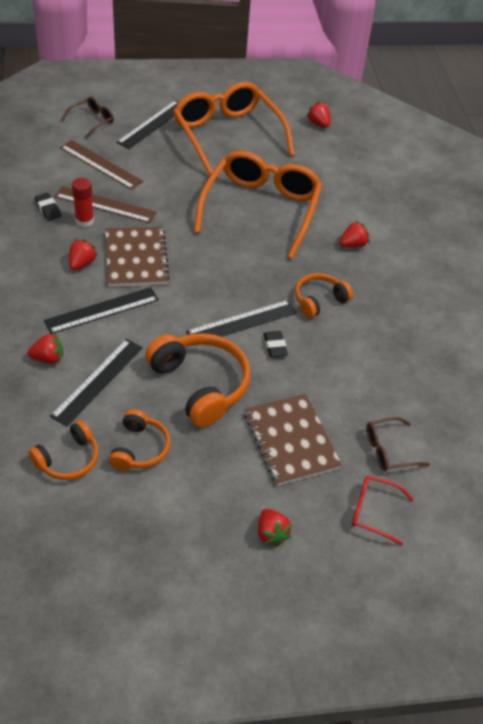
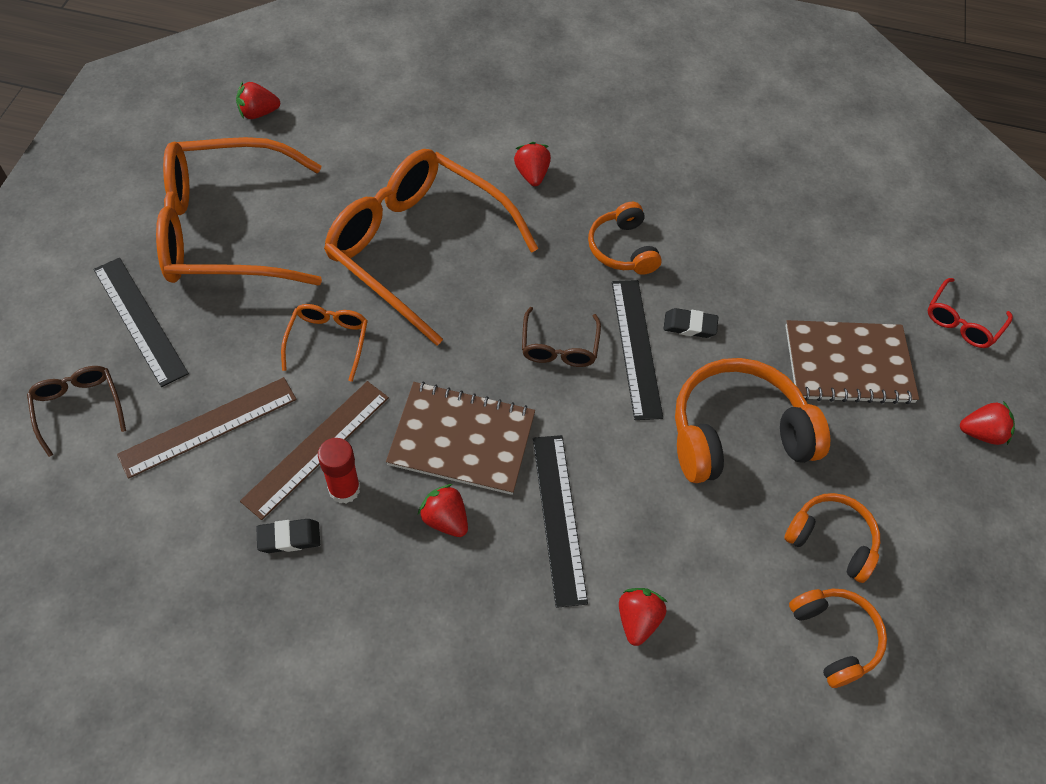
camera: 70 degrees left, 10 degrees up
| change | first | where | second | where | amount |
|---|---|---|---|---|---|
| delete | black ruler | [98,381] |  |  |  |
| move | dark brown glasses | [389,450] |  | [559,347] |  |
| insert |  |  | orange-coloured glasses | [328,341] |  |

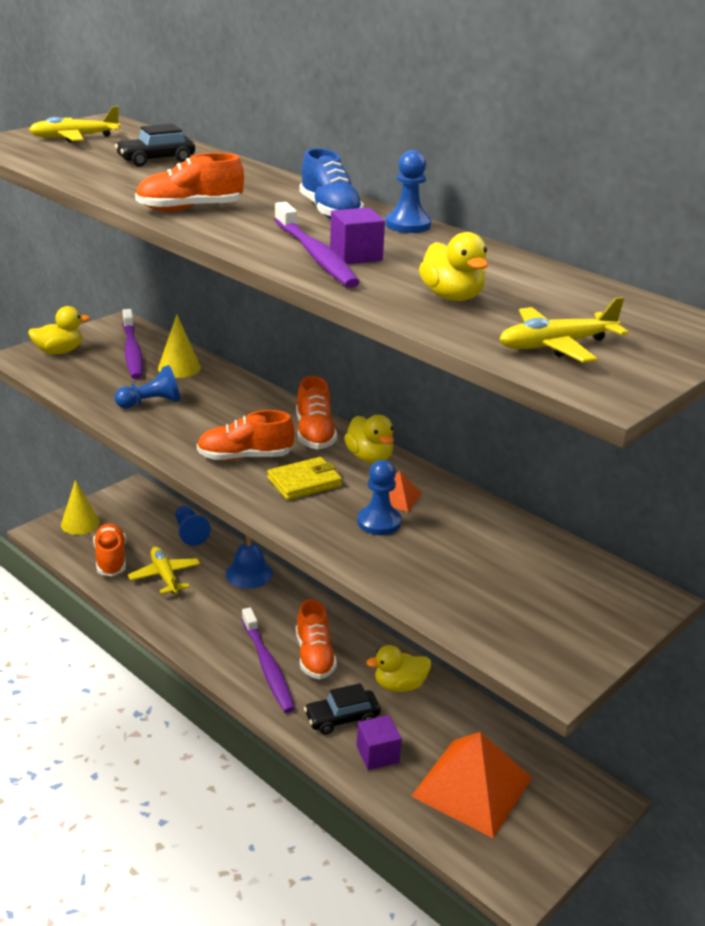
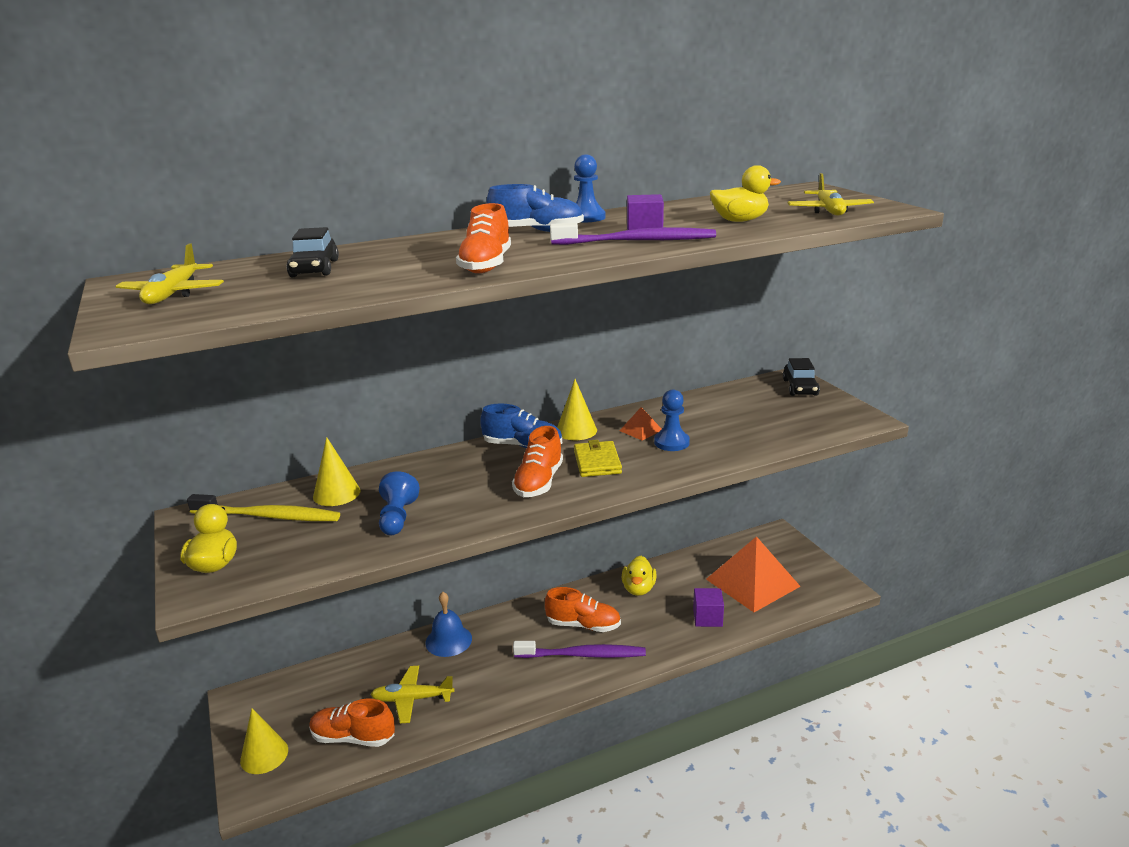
camera: 65 degrees left, 5 degrees down
| change | first | where | second | where | amount |
|---|---|---|---|---|---|
| recolor | royal purple tooth brush | [132,351] | golden tooth brush | [269,516] |  |
| recolor | orange-coloured shoe | [314,434] | cobalt shoe | [523,446] |  |
| replace | golden duck | [369,457] | golden cone | [576,430] |  |
| delete | cobalt pawn | [190,533] |  |  |  |
| move | black car | [342,718] |  | [800,387] |  |

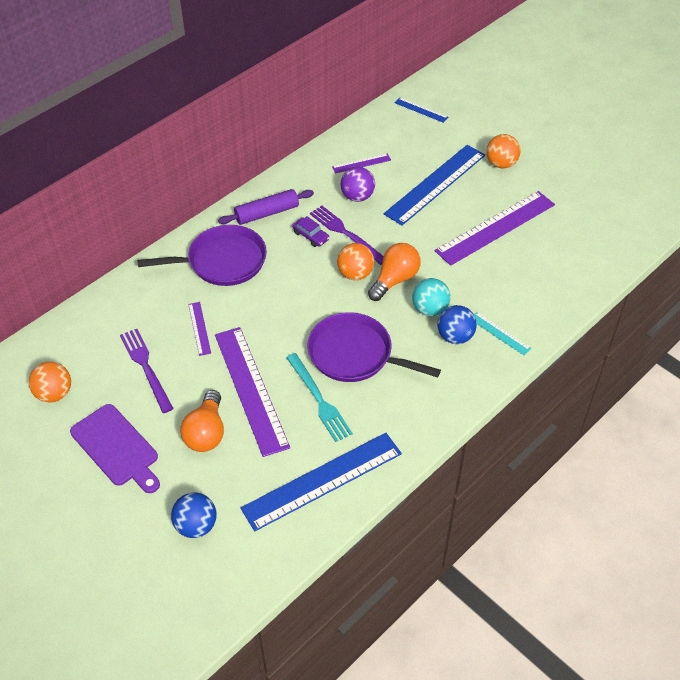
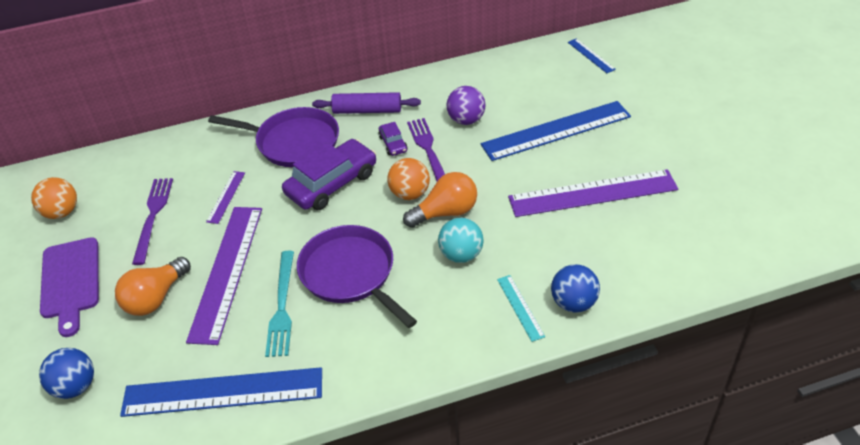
camera: 30 degrees right, 5 degrees down
| change | first | where | second | where | amount |
|---|---|---|---|---|---|
| delete | orange-coloured sphere | [501,164] |  |  |  |
| delete | royal purple ruler | [361,163] |  |  |  |
| move | cobalt sphere | [455,336] |  | [573,303] |  |
| insert |  |  | royal purple car | [332,183] |  |

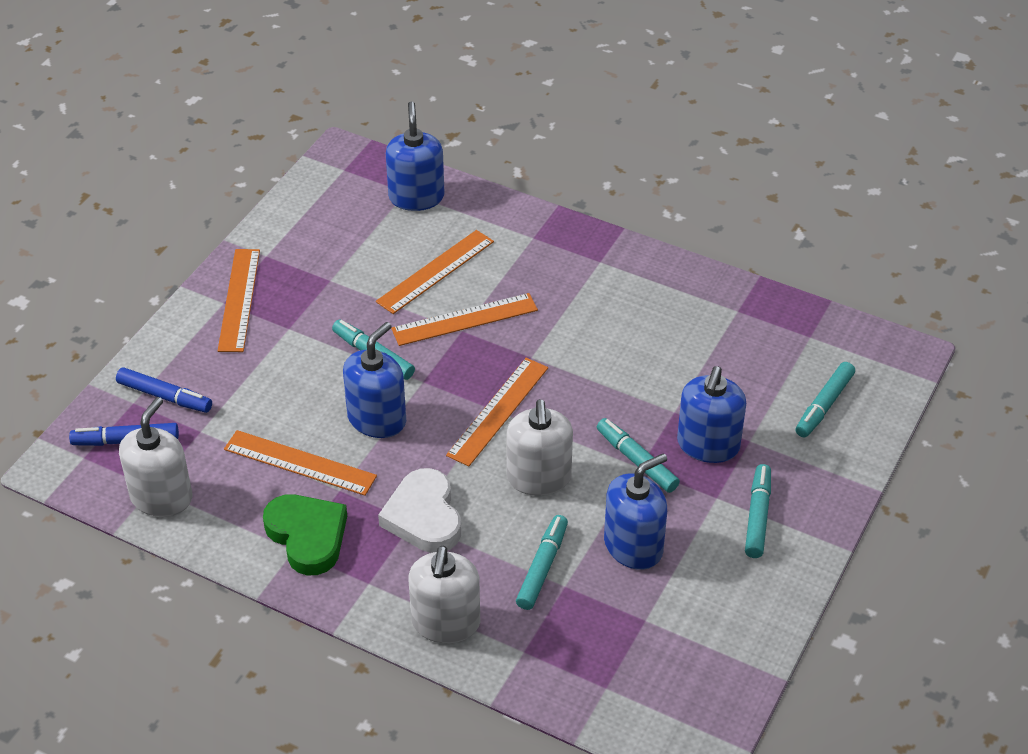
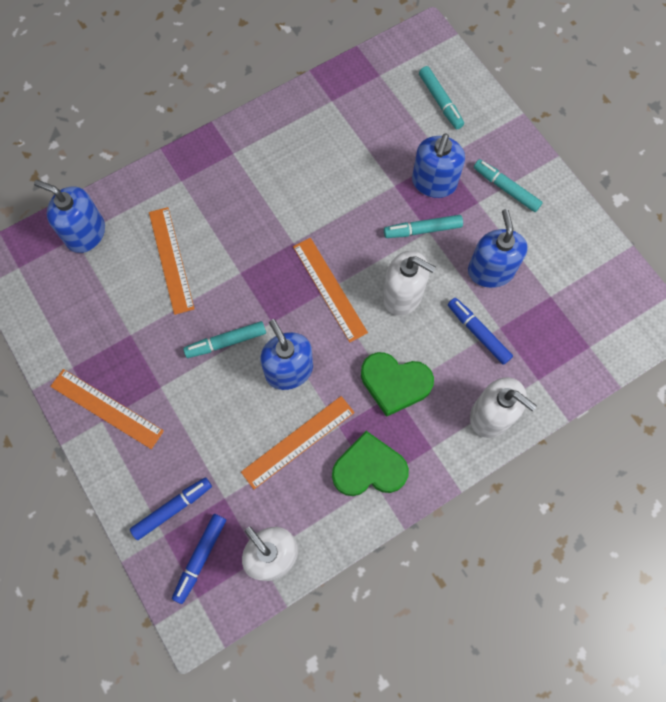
camera: 60 degrees left, 25 degrees up
| change | first | where | second | where | amount |
|---|---|---|---|---|---|
| delete | orange-coloured ruler | [464,319] |  |  |  |
| rotate | cobalt pump bottle | [708,445] |  | [434,182] | 60 degrees clockwise |
| recolor | snow-white heart | [424,516] | emerald heart | [395,383] |  |
| recolor | turquoise felt pen | [542,568] | cobalt felt pen | [478,333] |  |

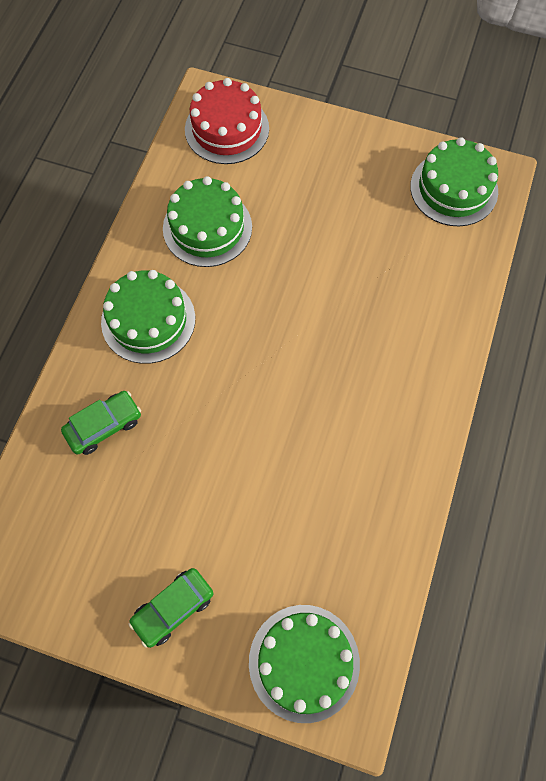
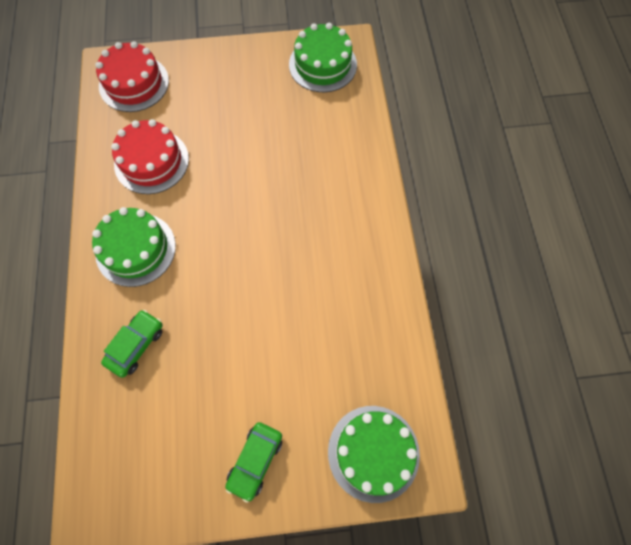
camera: 25 degrees left, 0 degrees up
| change | first | where | second | where | amount |
|---|---|---|---|---|---|
| recolor | emerald gateau | [207,227] | scarlet gateau | [151,161] |  |

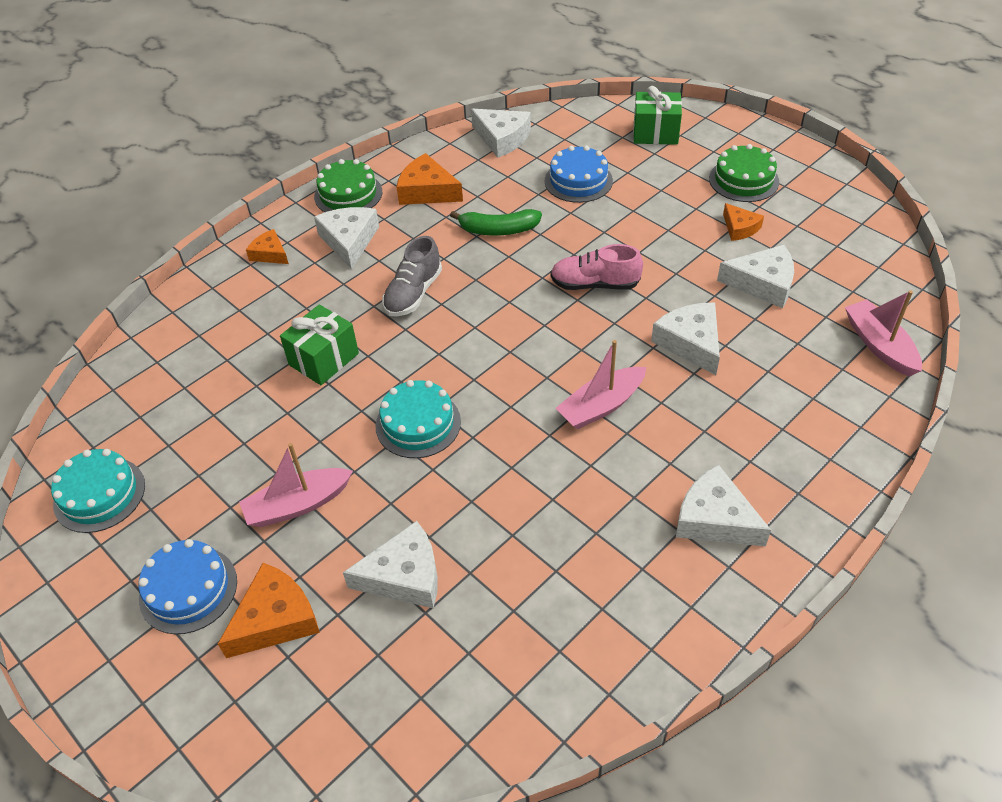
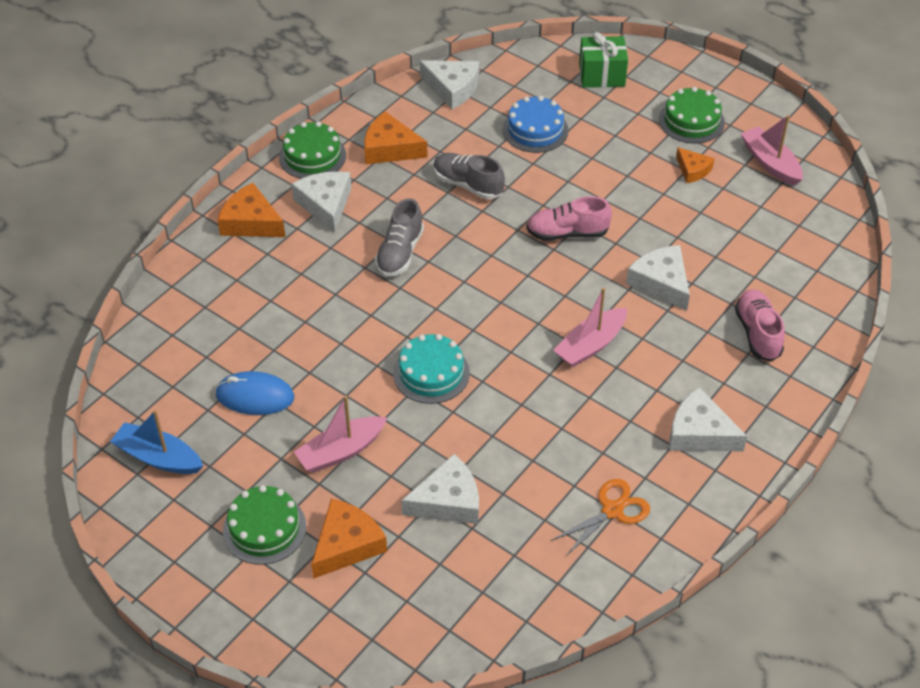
camera: 10 degrees left, 0 degrees up
| change | first | where | second | where | amount |
|---|---|---|---|---|---|
| replace | emerald banana | [498,230] | ash-grey shoe | [468,185] |  |
| resize | orange-coloured cheese | [270,254] |  | [251,222] | x1.63 |
| delete | snow-white cheese | [763,284] |  |  |  |
| move | rosy sailboat | [879,345] |  | [770,163] |  |
| delete | emerald present | [324,359] |  |  |  |
| replace | turquoise gateau | [99,494] | cobalt sailboat | [158,457] |  |
| recolor | cobalt gateau | [188,589] | emerald gateau | [264,528] |  |
| insert |  |  | rosy shoe | [757,333] |  |
| insert |  |  | cobalt computer mouse | [255,396] |  |
| insert |  |  | orange-coloured scissors | [612,510] |  |

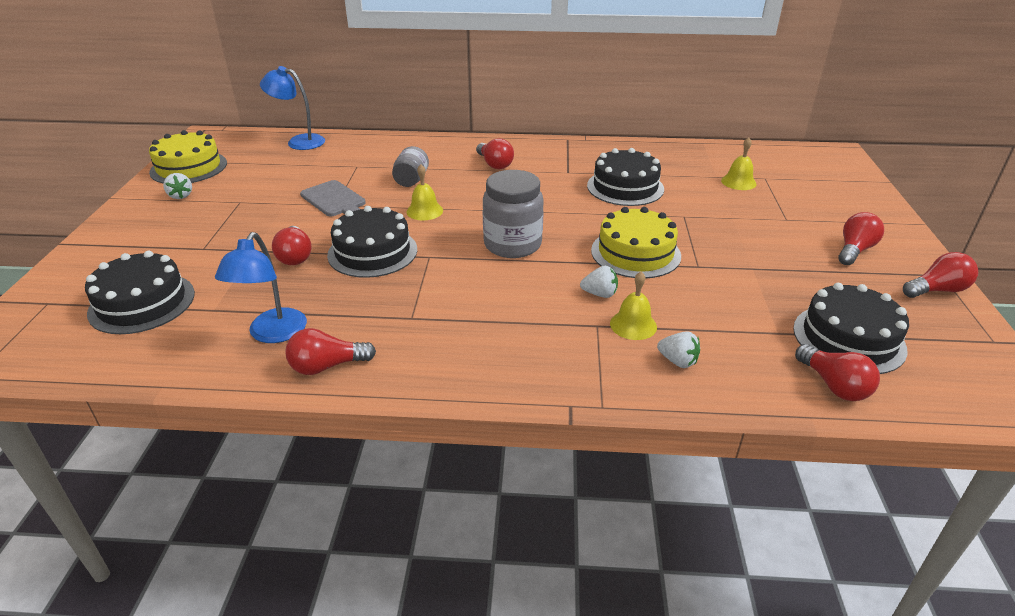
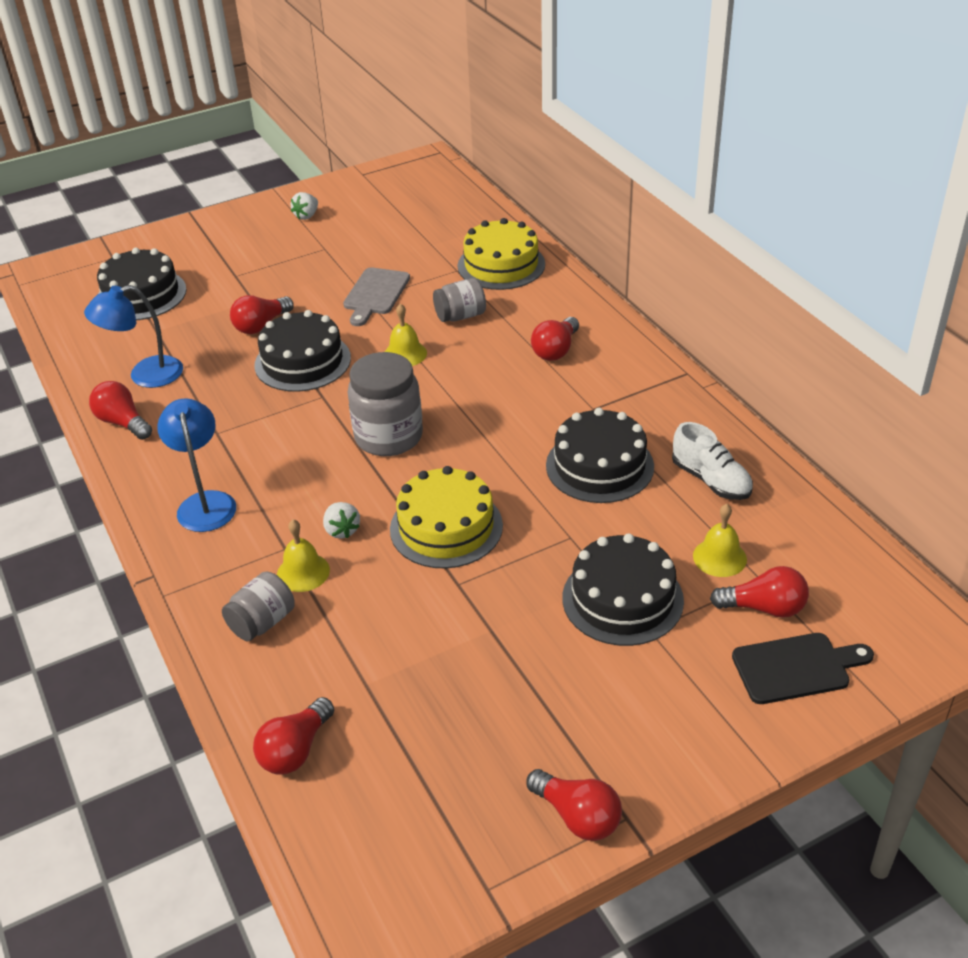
camera: 60 degrees right, 5 degrees up
| change | first | where | second | where | amount |
|---|---|---|---|---|---|
| move | cobalt lamp | [299,141] |  | [205,502] |  |
| move | golden gateau | [189,167] |  | [501,265] |  |
| move | scarlet light bulb | [854,250] |  | [764,608] |  |
| move | black gateau | [848,338] |  | [622,599] |  |
| replace | snow-white strawberry | [677,361] | ash-grey preserve jar | [262,622] |  |
| insert |  |  | snow-white shoe | [711,480] |  |
| insert |  |  | black chopping board | [796,668] |  |

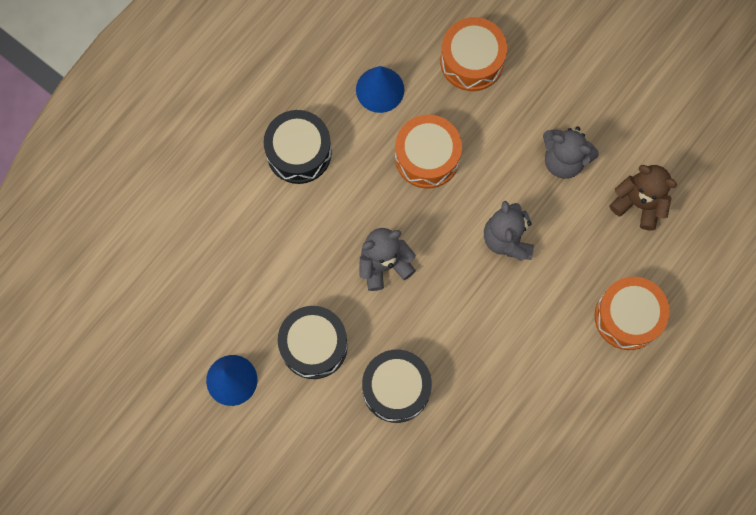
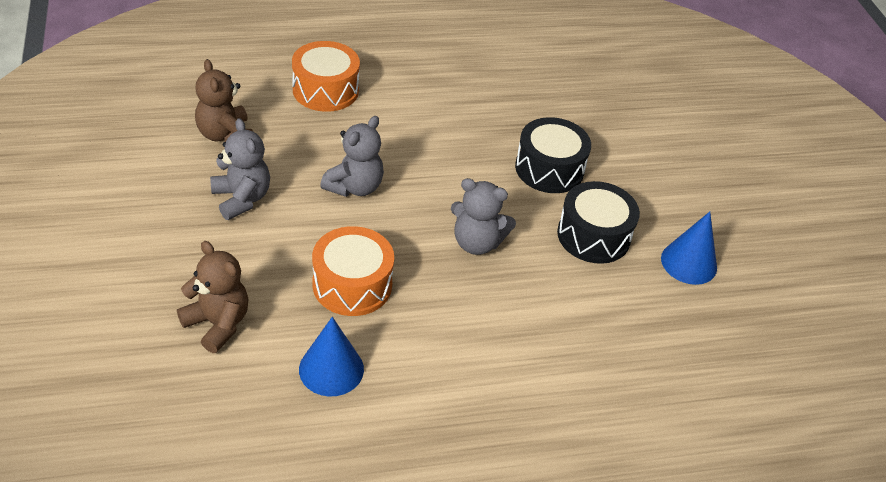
camera: 145 degrees left, 30 degrees down
| change | first | where | second | where | amount |
|---|---|---|---|---|---|
| replace | orange-coloured toy drum | [472,61] | dark brown stuffed bear | [217,324] |  |
| delete | black toy drum | [299,152] |  |  |  |

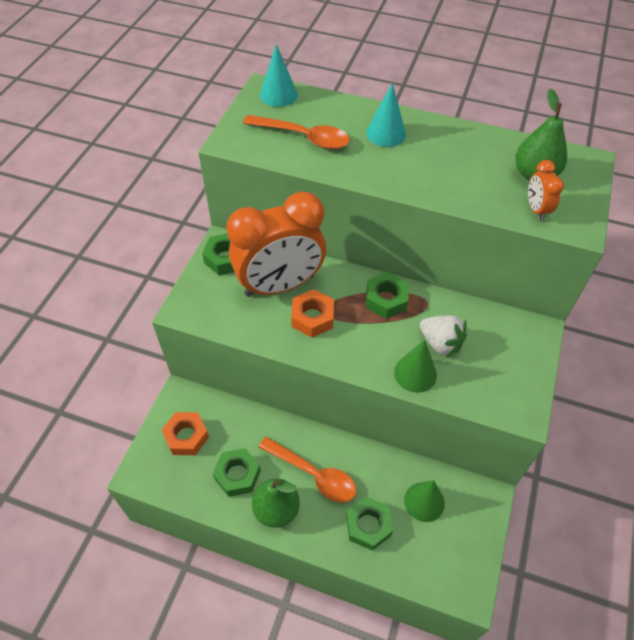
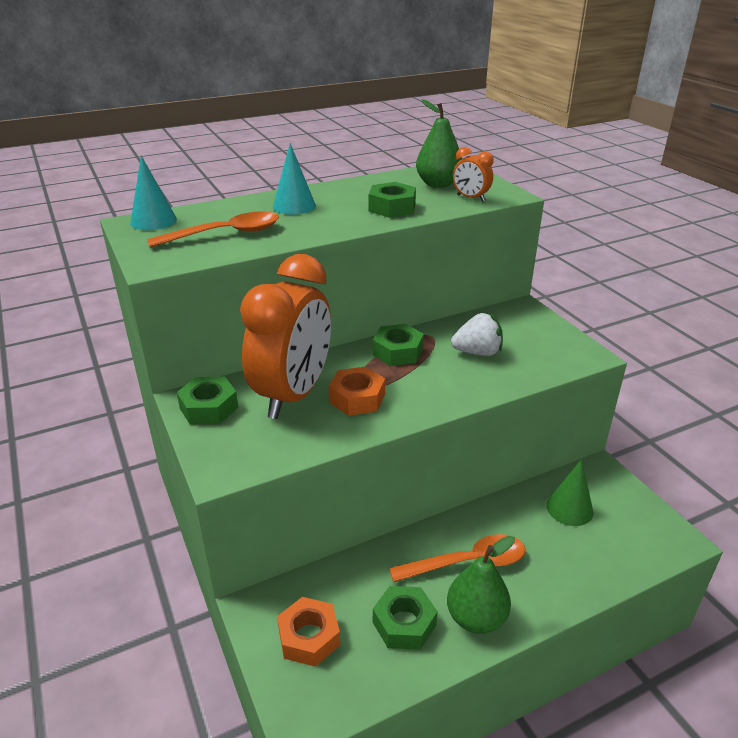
camera: 45 degrees left, 20 degrees down
| change | first | where | second | where | amount |
|---|---|---|---|---|---|
| delete | emerald cone | [415,373] |  |  |  |
| move | emerald nut | [368,525] |  | [392,207] |  |

